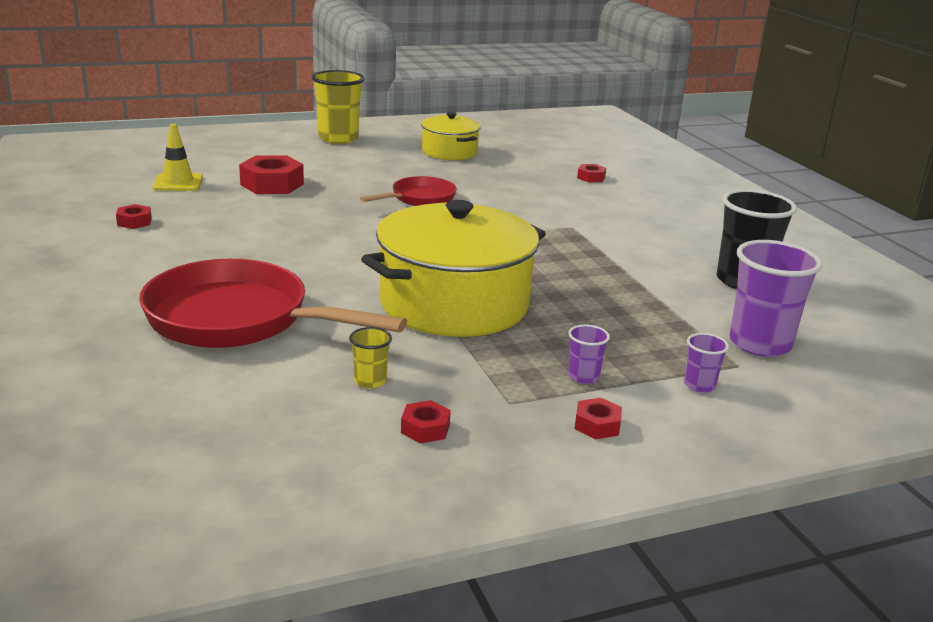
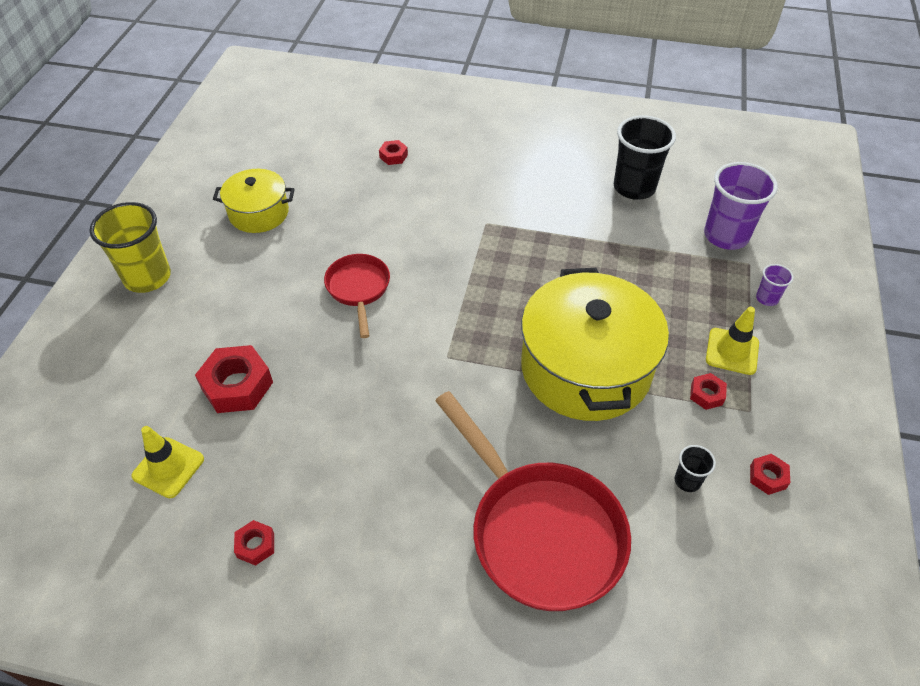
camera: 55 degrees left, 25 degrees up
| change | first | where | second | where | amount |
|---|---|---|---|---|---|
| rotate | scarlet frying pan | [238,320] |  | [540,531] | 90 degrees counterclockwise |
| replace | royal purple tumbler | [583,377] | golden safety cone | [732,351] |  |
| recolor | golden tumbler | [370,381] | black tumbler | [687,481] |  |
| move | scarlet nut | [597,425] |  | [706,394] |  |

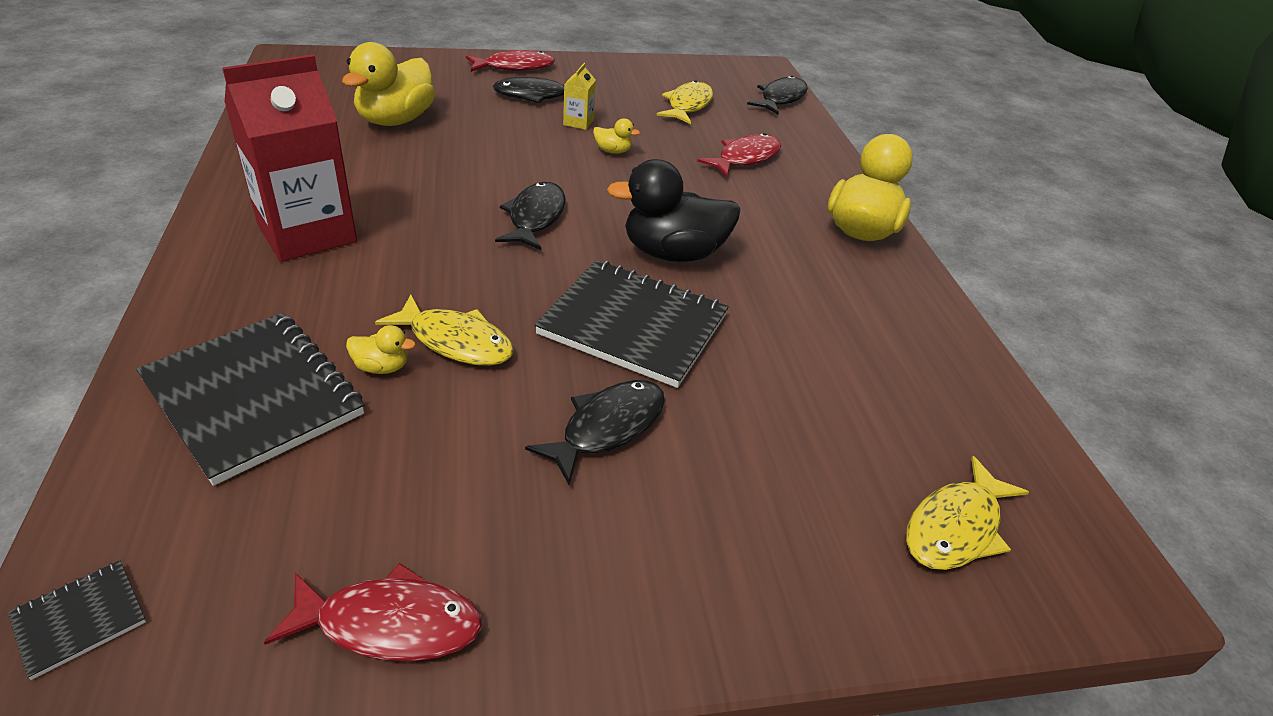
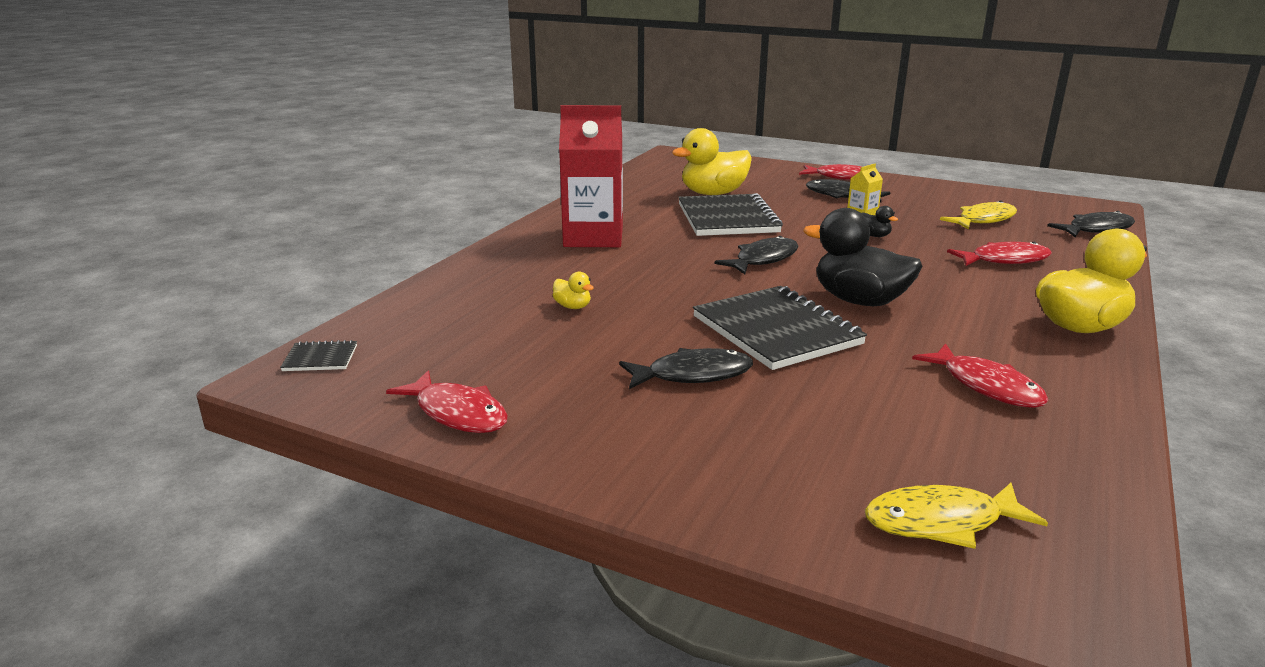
camera: 40 degrees right, 15 degrees down
| change | first | where | second | where | amount |
|---|---|---|---|---|---|
| recolor | golden duck | [613,151] | black duck | [874,235] |  |
| delete | golden fish | [456,341] |  |  |  |
| move | black notepad | [254,397] |  | [728,218] |  |
| insert |  |  | scarlet fish | [986,386] |  |

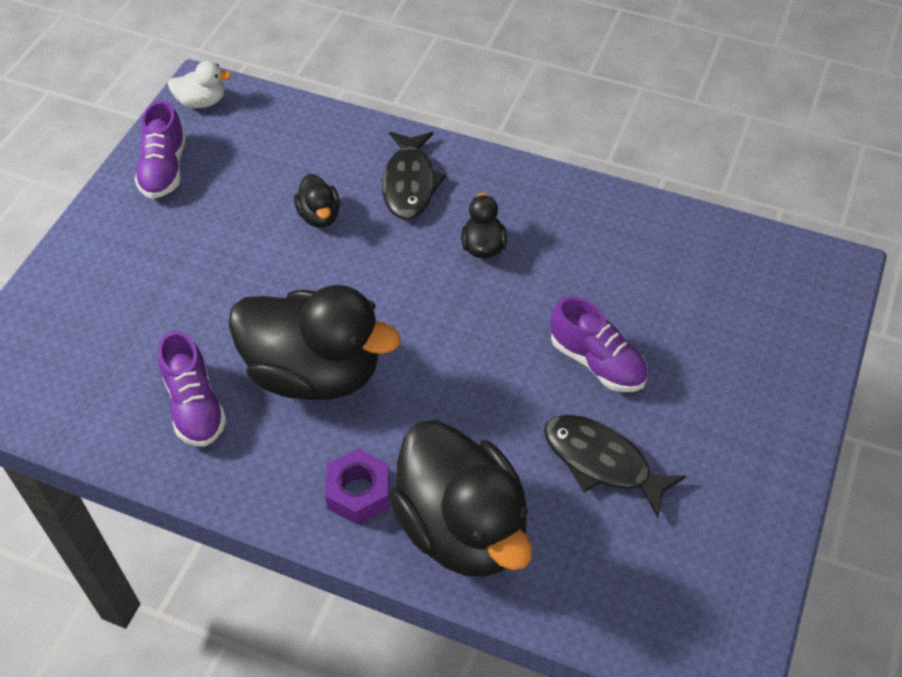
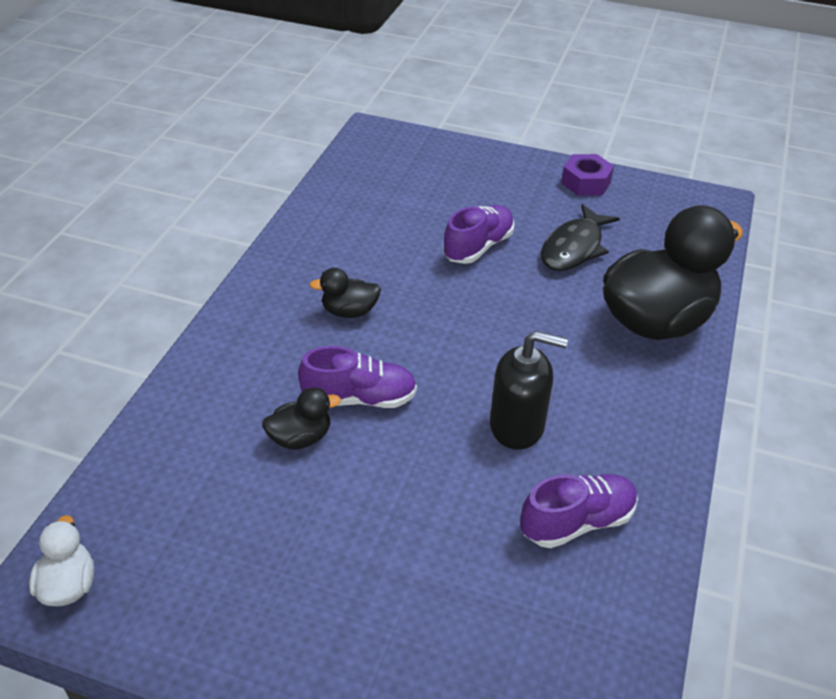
camera: 95 degrees left, 10 degrees down
| change | first | where | second | where | amount |
|---|---|---|---|---|---|
| move | royal purple shoe | [164,169] |  | [359,398] |  |
| delete | black fish | [410,184] |  |  |  |
| replace | black duck | [315,372] | black pump bottle | [517,426] |  |
| move | royal purple nut | [358,492] |  | [585,182] |  |

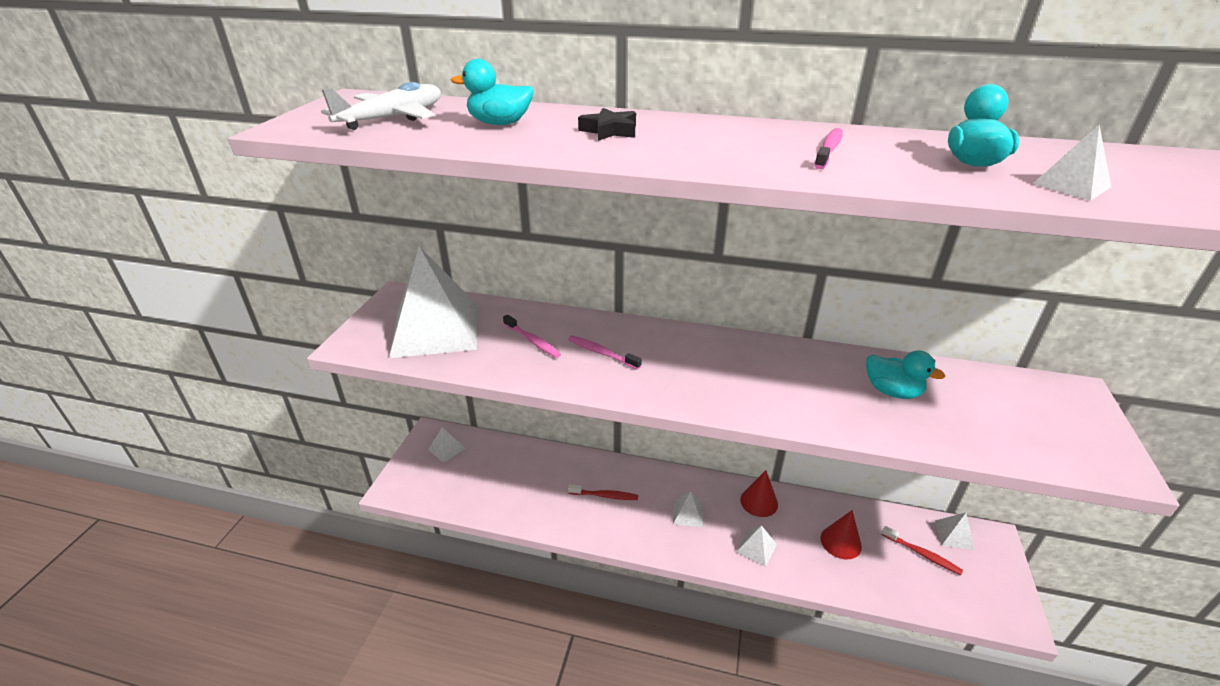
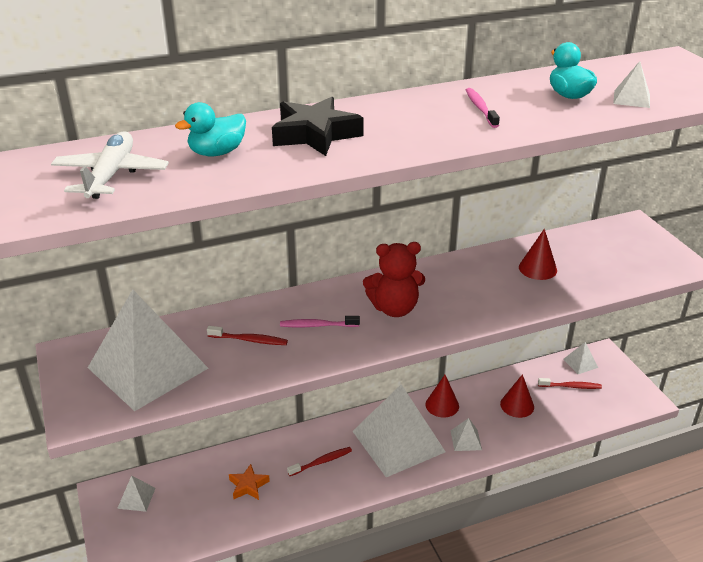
camera: 35 degrees left, 0 degrees up
| change | first | where | second | where | amount |
|---|---|---|---|---|---|
| resize | black five-pointed star | [609,131] |  | [315,134] | x1.74 |
| recolor | rosy tooth brush | [532,341] | scarlet tooth brush | [249,340] |  |
| replace | turquoise duck | [892,391] | scarlet cone | [537,268] |  |
| resize | snow-white solid pyramid | [688,513] |  | [398,441] | x2.47 |
| insert |  |  | scarlet stuffed bear | [394,308] |  |
| insert |  |  | orange-coloured five-pointed star | [248,485] |  |

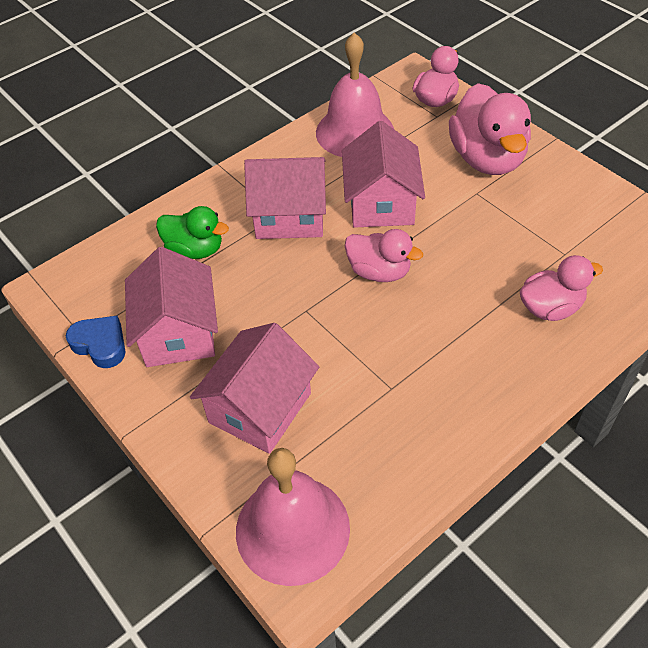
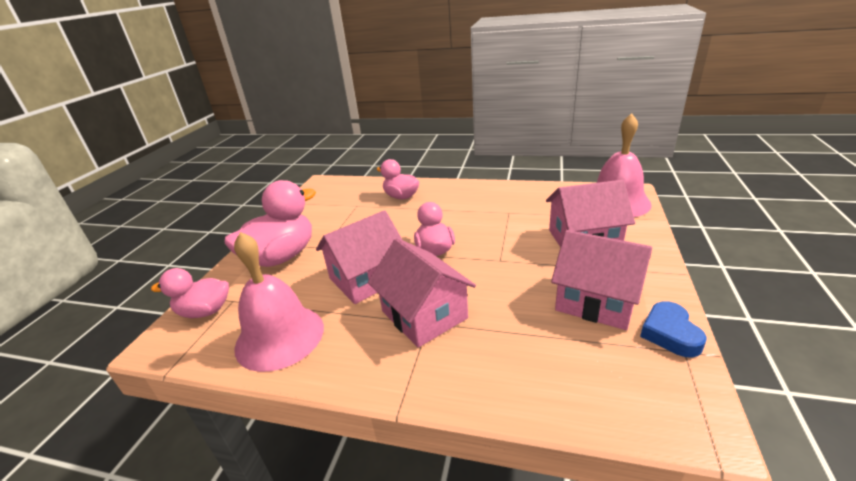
camera: 125 degrees left, 20 degrees down
| change | first | where | second | where | amount |
|---|---|---|---|---|---|
| delete | emerald duck | [195,249] |  |  |  |
| rotate | rosy cottage | [178,332] |  | [596,301] | 75 degrees clockwise |

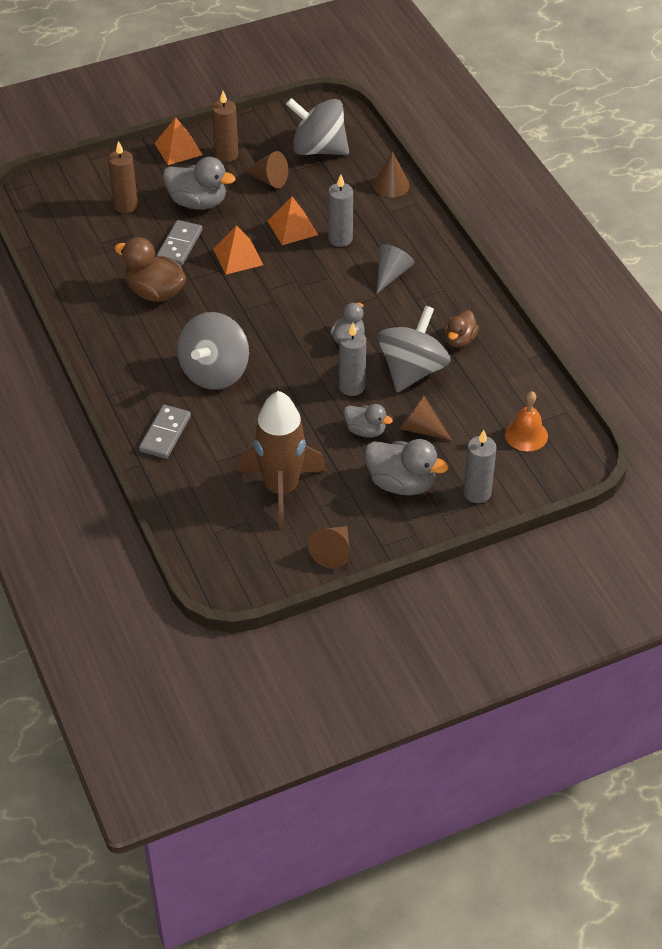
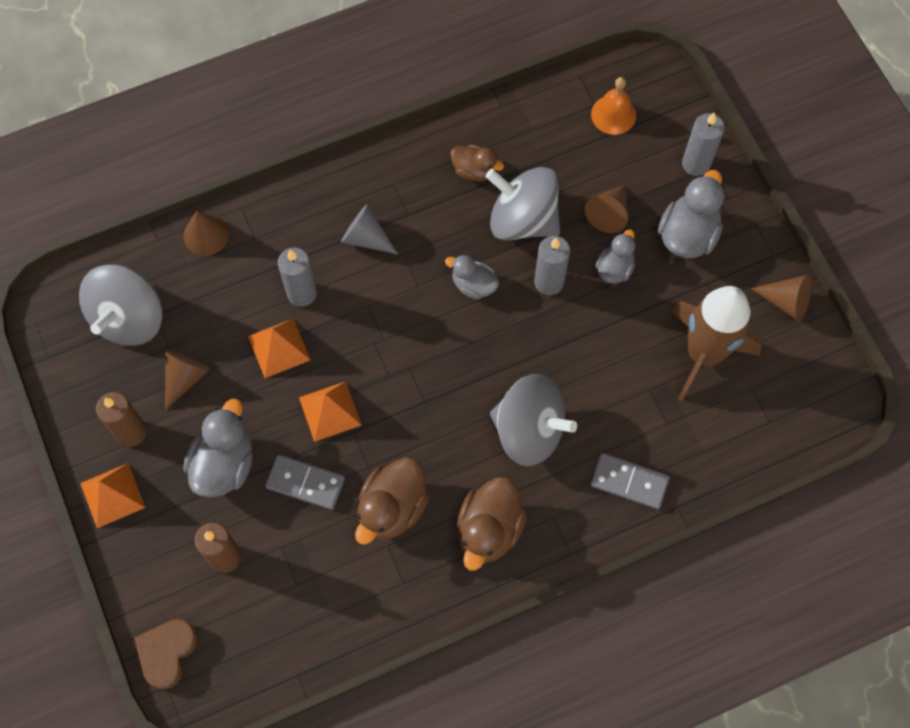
camera: 90 degrees left, 20 degrees up
| change | first | where | second | where | amount |
|---|---|---|---|---|---|
| insert |  |  | dark brown duck | [489,530] |  |
| insert |  |  | dark brown heart | [167,653] |  |

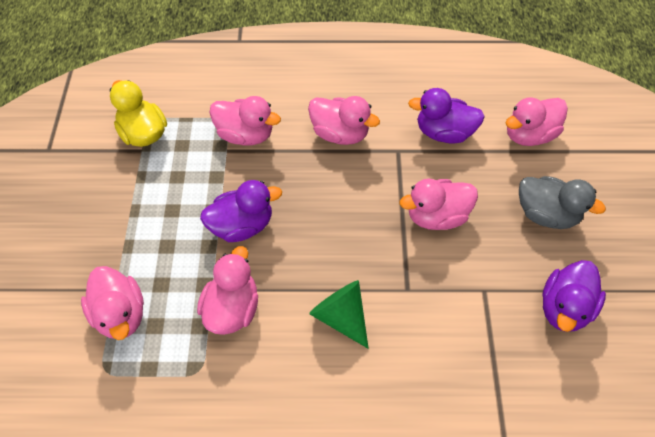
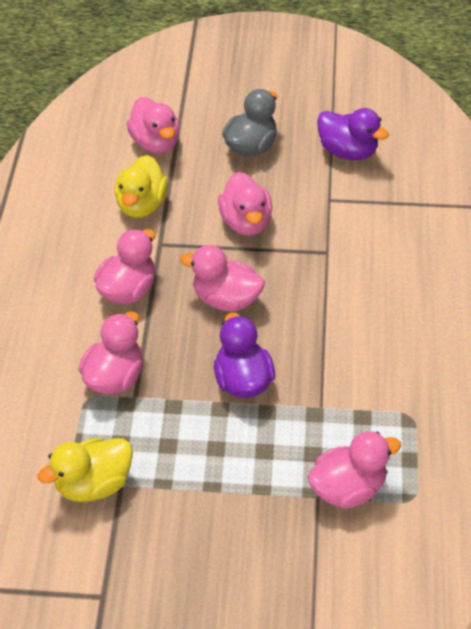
camera: 85 degrees left, 10 degrees down
| change | first | where | second | where | amount |
|---|---|---|---|---|---|
| recolor | royal purple duck | [444,132] | golden duck | [141,205] |  |
| move | rosy duck | [232,308] |  | [226,300] |  |
| delete | emerald cone | [341,316] |  |  |  |

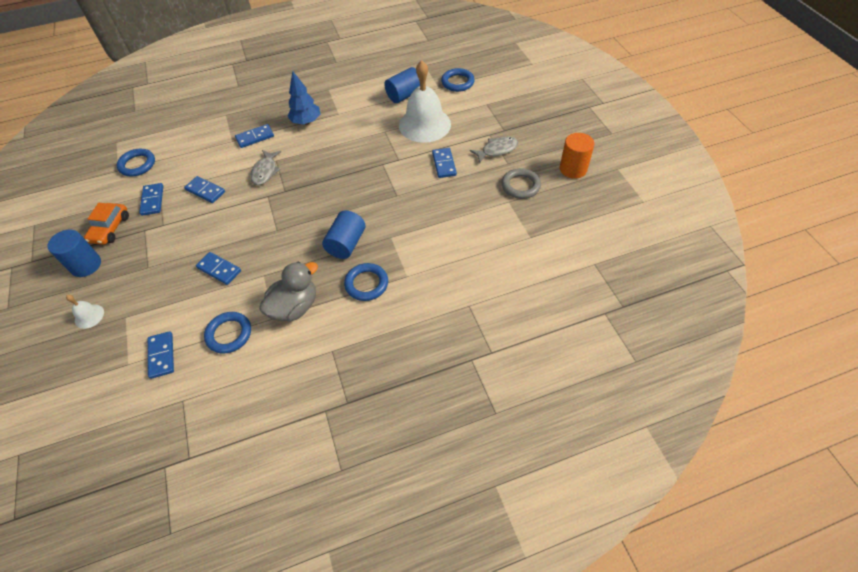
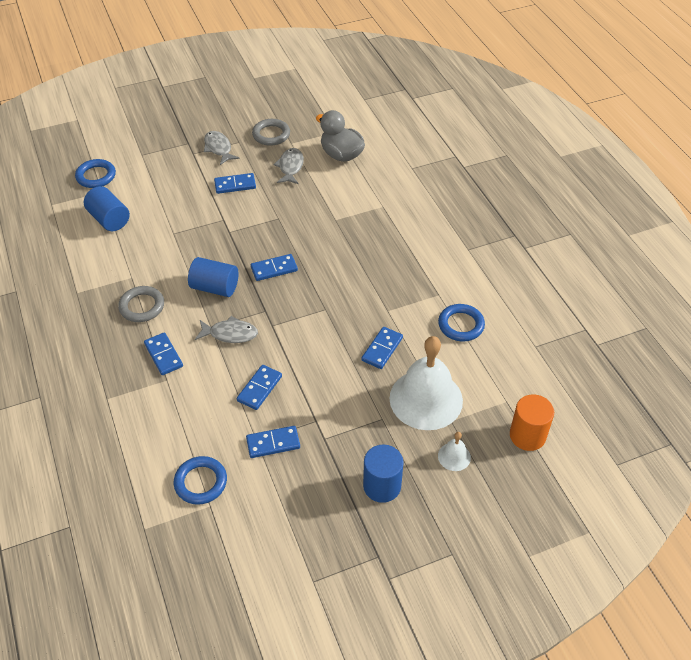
camera: 95 degrees left, 5 degrees down
| change | first | where | second | where | amount |
|---|---|---|---|---|---|
| move | snow-white bell | [424,124] |  | [426,399] |  |
| replace | cobalt toy tree | [306,122] | ash-grey hoop | [142,306] |  |
| move | orange-coloured cylinder shape | [573,169] |  | [527,435] |  |
| delete | orange-coloured car | [110,229] |  |  |  |
| move | cobalt cylinder shape | [346,244] |  | [215,287] |  |
| move | ash-grey duck | [294,307] |  | [341,155] |  |
| delete | cobalt hoop | [366,284] |  |  |  |
| move | cobalt domino tile | [162,355] |  | [274,269] |  |
| insert |  |  | ash-grey fish | [290,167] |  |

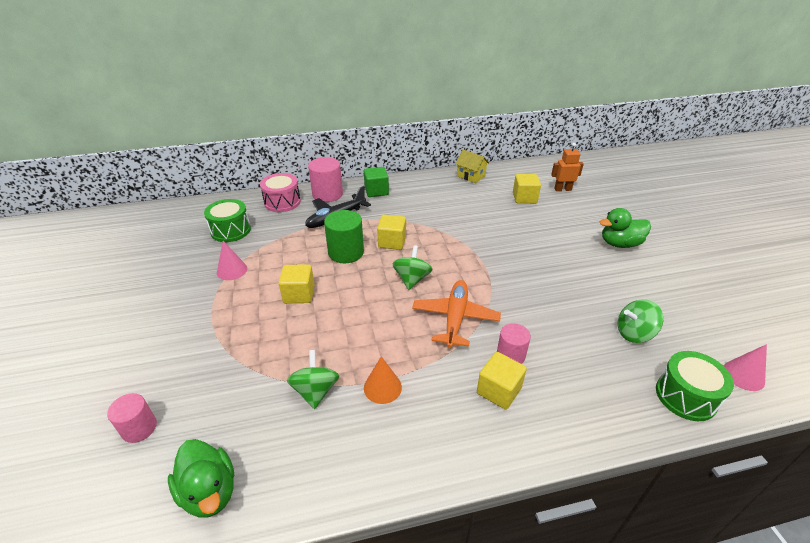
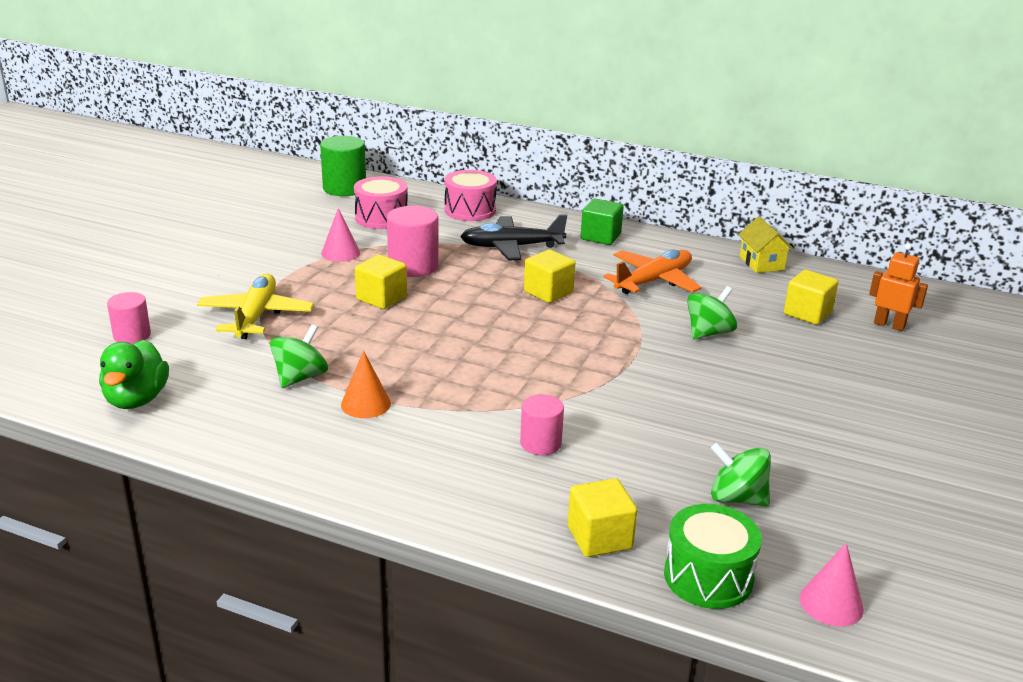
camera: 35 degrees right, 10 degrees down
| change | first | where | second | where | amount |
|---|---|---|---|---|---|
| move | rosy cylinder shape | [327,194] |  | [413,266] |  |
| recolor | emerald toy drum | [231,230] | rosy toy drum | [381,218] |  |
| delete | emerald duck | [619,244] |  |  |  |
| move | emerald cylinder shape | [346,252] |  | [344,188] |  |
| move | emerald spinning top | [412,279] |  | [708,333] |  |
| move | orange-coloured aeroplane | [455,318] |  | [654,281] |  |
| move | golden cube | [499,390] |  | [599,537] |  |
| insert |  |  | golden aeroplane | [256,316] |  |

